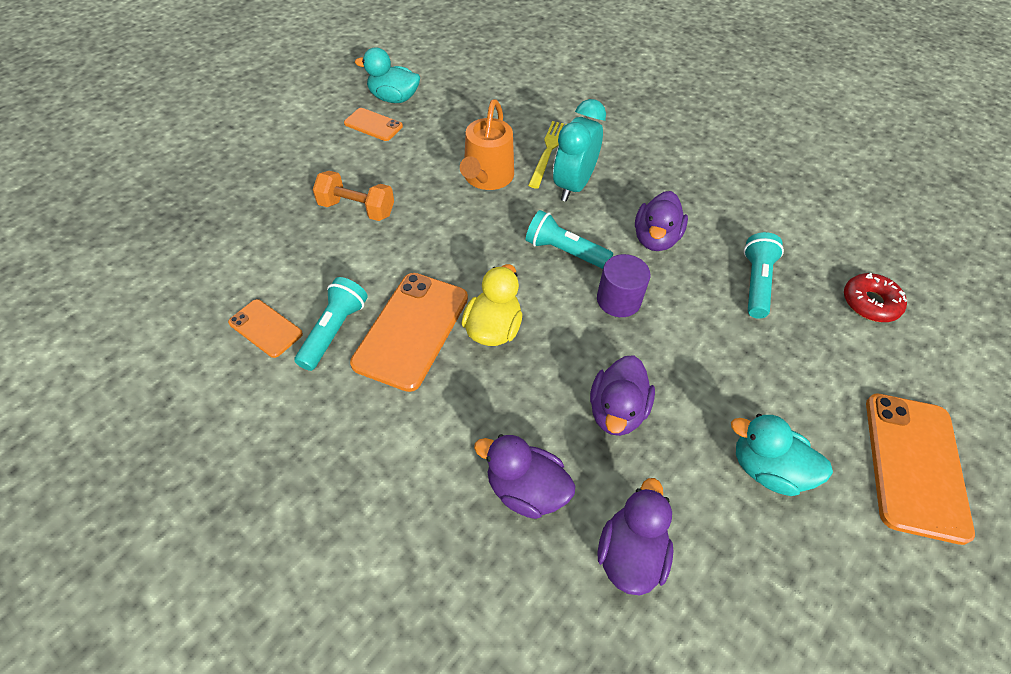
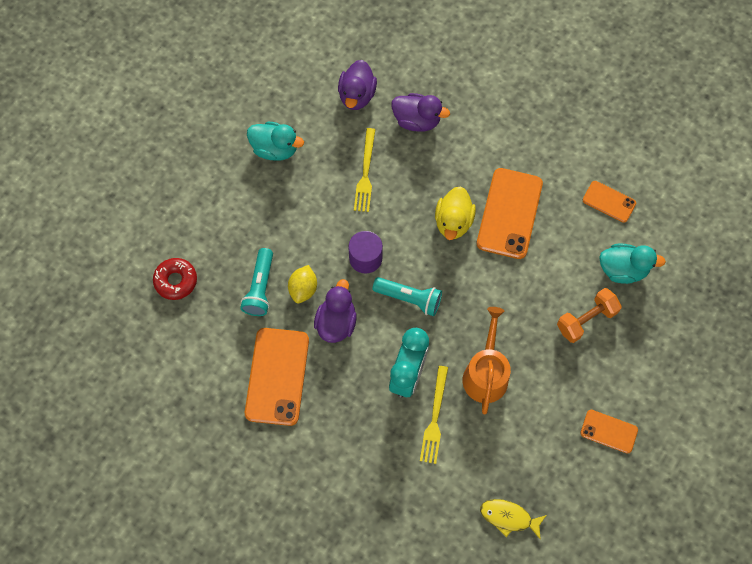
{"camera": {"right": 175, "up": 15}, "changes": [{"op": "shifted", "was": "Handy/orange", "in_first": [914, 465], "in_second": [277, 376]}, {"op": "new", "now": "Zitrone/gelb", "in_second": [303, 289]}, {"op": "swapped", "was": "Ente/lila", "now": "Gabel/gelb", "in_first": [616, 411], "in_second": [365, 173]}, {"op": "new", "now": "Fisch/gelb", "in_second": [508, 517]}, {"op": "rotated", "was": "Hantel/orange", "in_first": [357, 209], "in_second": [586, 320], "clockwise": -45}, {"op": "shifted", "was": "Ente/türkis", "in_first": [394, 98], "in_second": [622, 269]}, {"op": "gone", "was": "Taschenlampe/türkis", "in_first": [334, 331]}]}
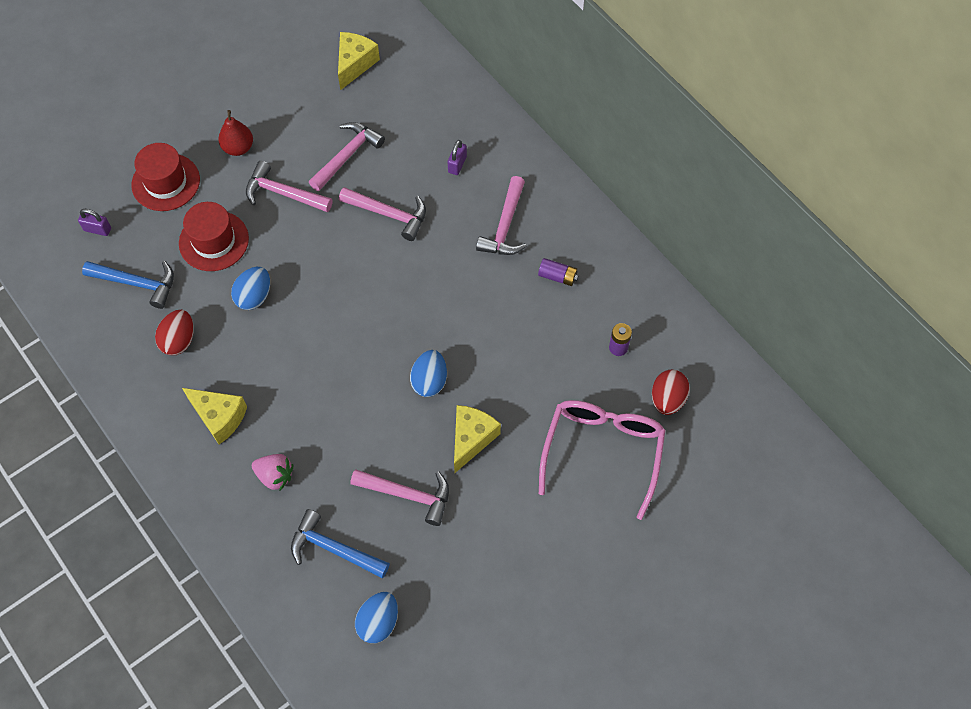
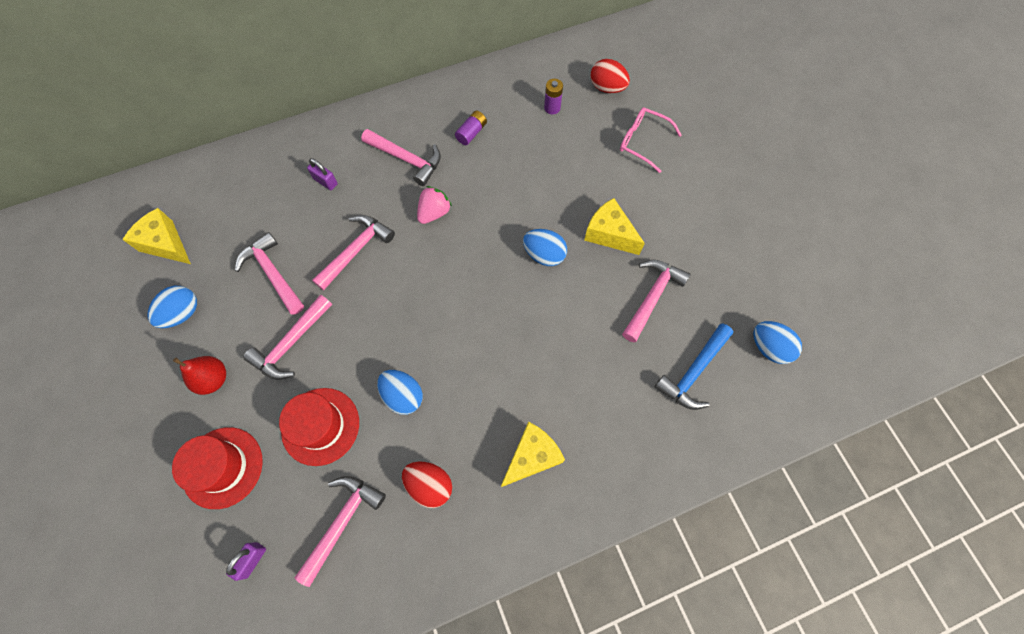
{"camera": {"right": -75, "up": 5}, "changes": [{"op": "new", "now": "Ei/blau", "in_second": [182, 313]}, {"op": "repainted", "was": "Hammer/blau", "now": "Hammer/rosa", "in_first": [136, 283], "in_second": [342, 522]}, {"op": "shifted", "was": "Erdbeere/rosa", "in_first": [275, 476], "in_second": [434, 212]}, {"op": "scaled", "was": "Brille/rosa", "in_first": [602, 451], "in_second": [642, 142], "ratio": 0.59}]}
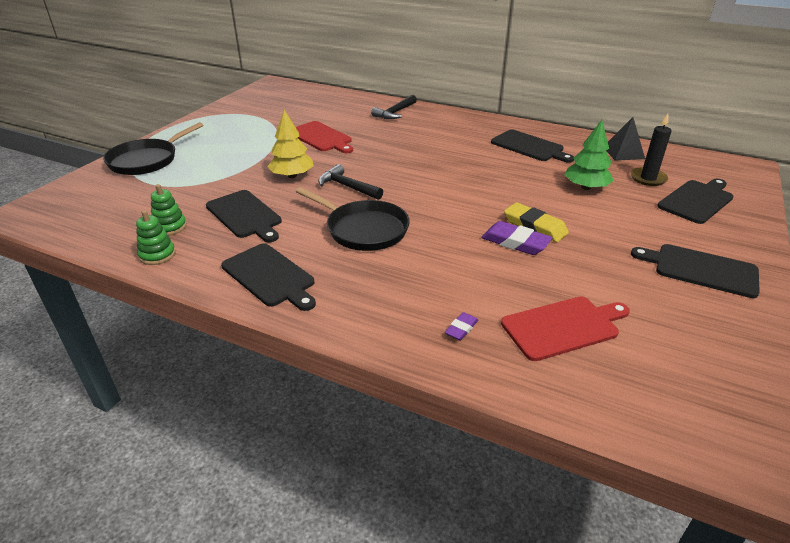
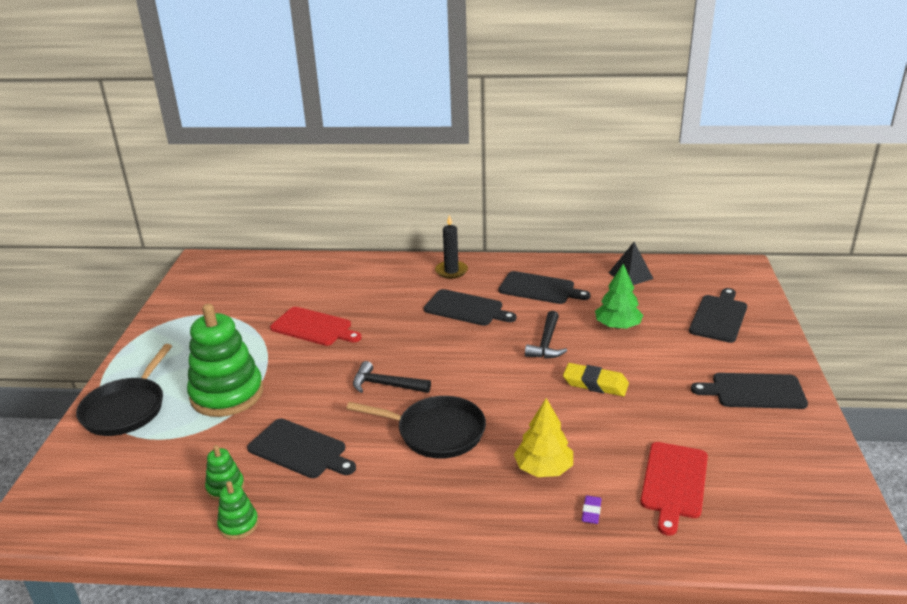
{"camera": {"right": -20, "up": -5}, "changes": [{"op": "new", "now": "Stapelspielzeug/grün", "in_second": [227, 394]}, {"op": "shifted", "was": "Schneidebrett/schwarz", "in_first": [270, 276], "in_second": [466, 309]}, {"op": "shifted", "was": "Kerze/schwarz", "in_first": [648, 178], "in_second": [451, 271]}, {"op": "shifted", "was": "Baum/gelb", "in_first": [292, 176], "in_second": [543, 468]}, {"op": "shifted", "was": "Hammer/schwarz", "in_first": [395, 113], "in_second": [546, 343]}, {"op": "rotated", "was": "Schneidebrett/rot", "in_first": [563, 327], "in_second": [674, 483], "clockwise": 150}, {"op": "gone", "was": "Radiergummi/lila", "in_first": [515, 242]}]}
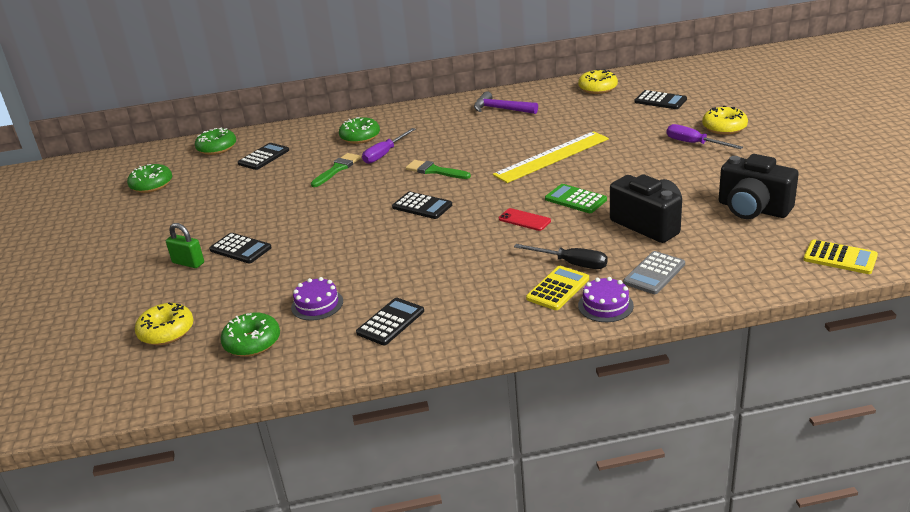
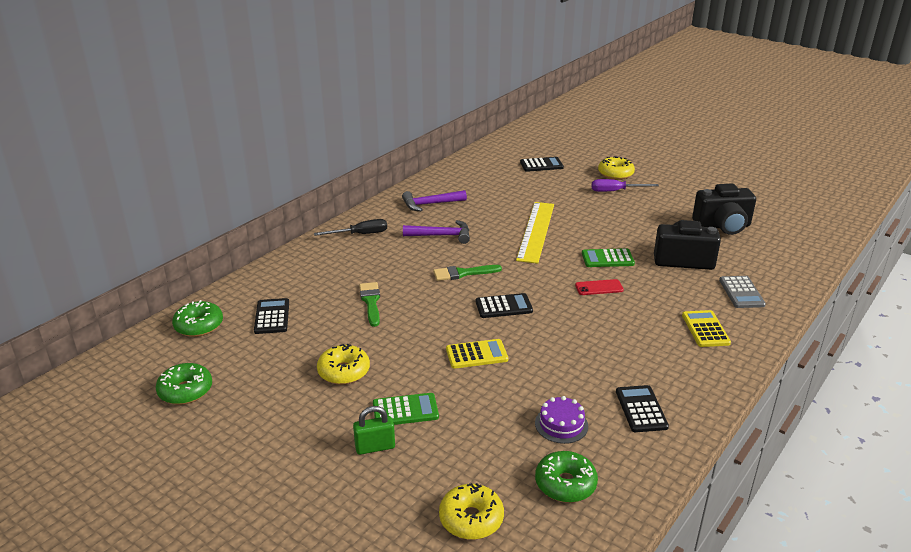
{"camera": {"right": -45, "up": 0}, "changes": [{"op": "shifted", "was": "Schraubenzieher/schwarz", "in_first": [571, 263], "in_second": [360, 234]}, {"op": "shifted", "was": "Donut/gelb", "in_first": [598, 88], "in_second": [344, 372]}, {"op": "repainted", "was": "Taschenrechner/schwarz", "now": "Taschenrechner/grün", "in_first": [240, 249], "in_second": [405, 410]}, {"op": "new", "now": "Hammer/lila", "in_second": [442, 235]}, {"op": "shifted", "was": "Taschenrechner/gelb", "in_first": [840, 258], "in_second": [476, 354]}, {"op": "gone", "was": "Donut/grün", "in_first": [360, 137]}, {"op": "gone", "was": "Schraubenzieher/lila", "in_first": [384, 154]}, {"op": "gone", "was": "Kuchen/lila", "in_first": [605, 305]}]}
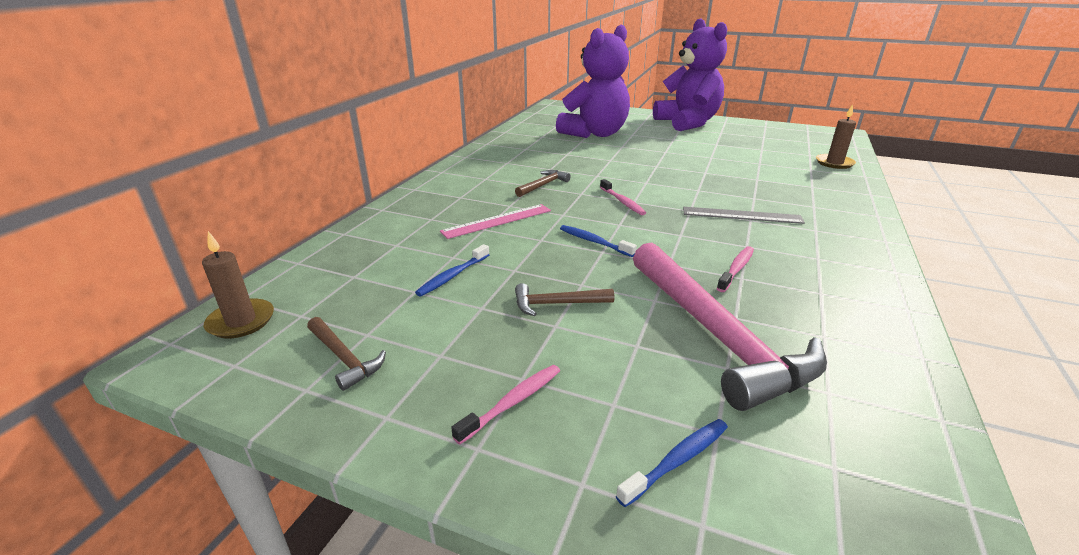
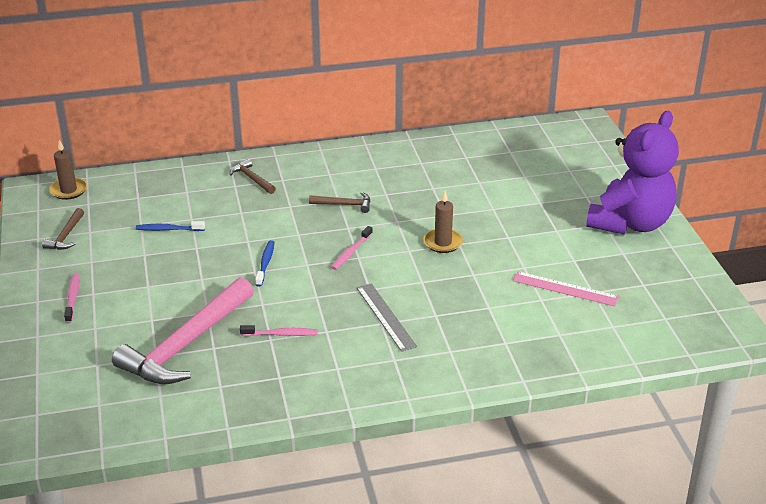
{"camera": {"right": 55, "up": 5}, "changes": [{"op": "rotated", "was": "Zahnbürste/rosa", "in_first": [512, 402], "in_second": [73, 298], "clockwise": -105}, {"op": "shifted", "was": "Hammer/braun", "in_first": [557, 304], "in_second": [252, 179]}, {"op": "shifted", "was": "Kerze/braun", "in_first": [834, 163], "in_second": [443, 242]}, {"op": "shifted", "was": "Lineal/rosa", "in_first": [497, 221], "in_second": [565, 289]}, {"op": "gone", "was": "Teddybär/lila", "in_first": [595, 134]}, {"op": "gone", "was": "Zahnbürste/blau", "in_first": [677, 461]}]}
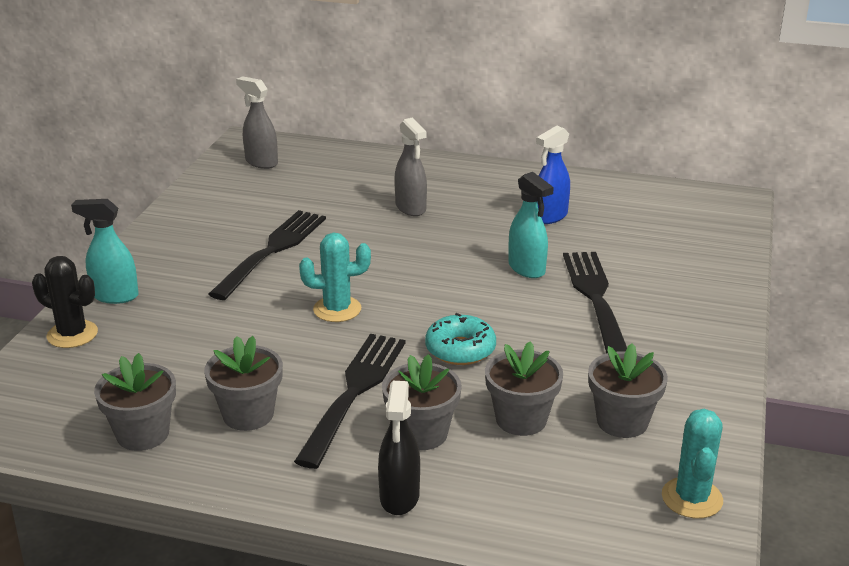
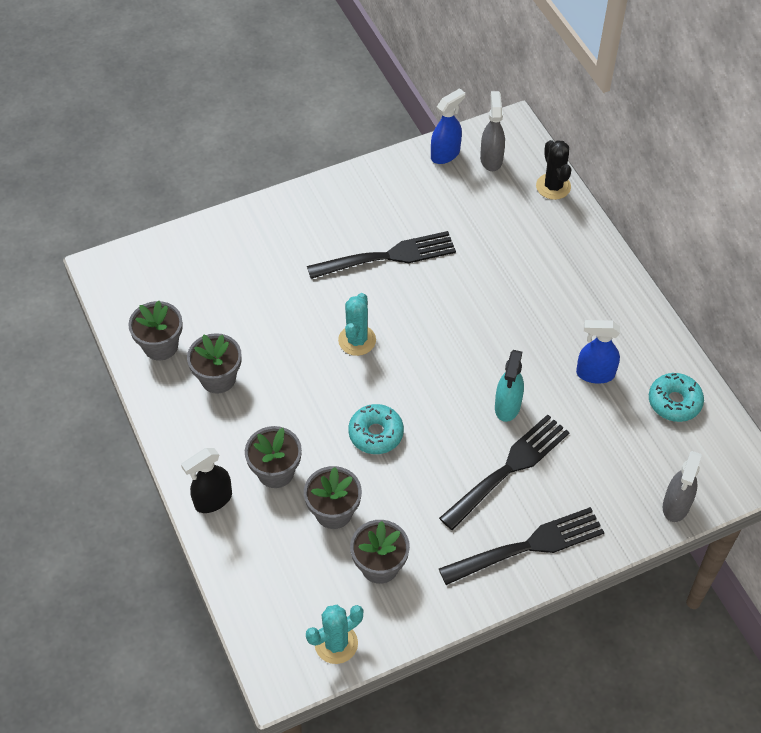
{"camera": {"right": 50, "up": 25}, "changes": [{"op": "rotated", "was": "Kaktus/türkis", "in_first": [337, 309], "in_second": [357, 340], "clockwise": 60}, {"op": "new", "now": "Sprühflasche/blau", "in_second": [445, 154]}, {"op": "shifted", "was": "Gabel/schwarz", "in_first": [354, 393], "in_second": [527, 547]}, {"op": "shifted", "was": "Kaktus/schwarz", "in_first": [72, 334], "in_second": [553, 186]}, {"op": "new", "now": "Donut/türkis", "in_second": [674, 402]}, {"op": "shifted", "was": "Sprühflasche/grau", "in_first": [411, 208], "in_second": [676, 506]}, {"op": "gone", "was": "Sprühflasche/türkis", "in_first": [114, 296]}]}
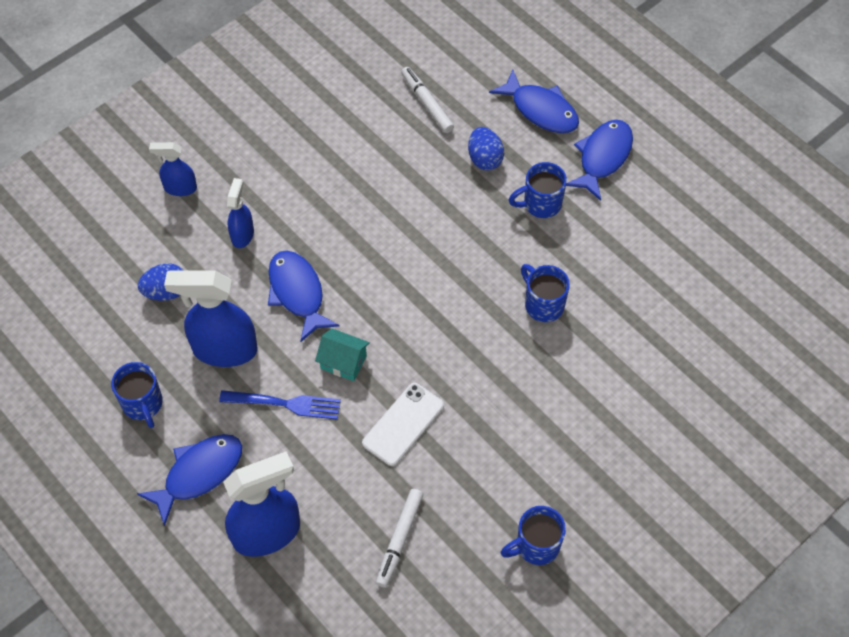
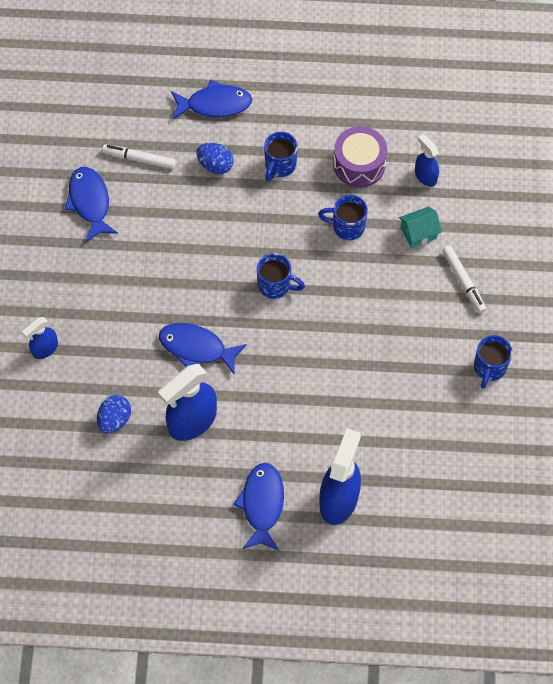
{"camera": {"right": -45, "up": 5}, "changes": [{"op": "shifted", "was": "Fisch/blau", "in_first": [602, 157], "in_second": [90, 202]}, {"op": "shifted", "was": "Tasse/blau", "in_first": [143, 404], "in_second": [275, 285]}, {"op": "new", "now": "Trommel/lila", "in_second": [359, 164]}, {"op": "shifted", "was": "Haus/türkis", "in_first": [343, 362], "in_second": [418, 233]}, {"op": "shifted", "was": "Sprühflasche/blau", "in_first": [242, 234], "in_second": [425, 176]}, {"op": "shifted", "was": "Filzstift/weiß", "in_first": [399, 540], "in_second": [463, 281]}, {"op": "gone", "was": "Gabel/blau", "in_first": [285, 404]}, {"op": "gone", "was": "Handy/weiß", "in_first": [403, 424]}]}
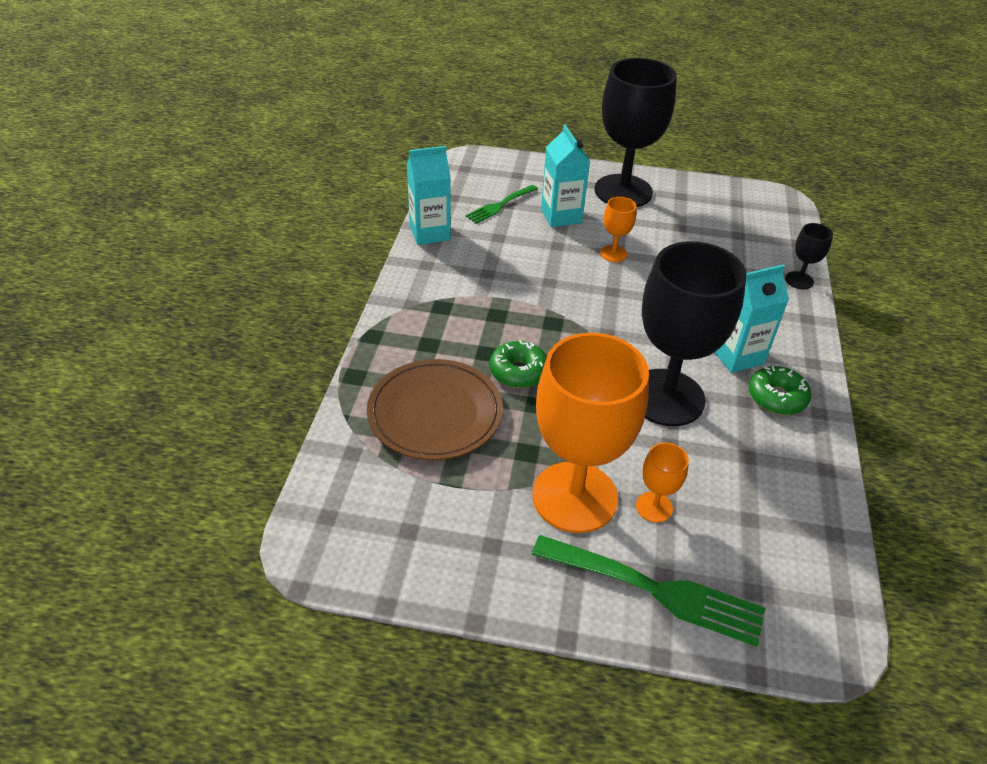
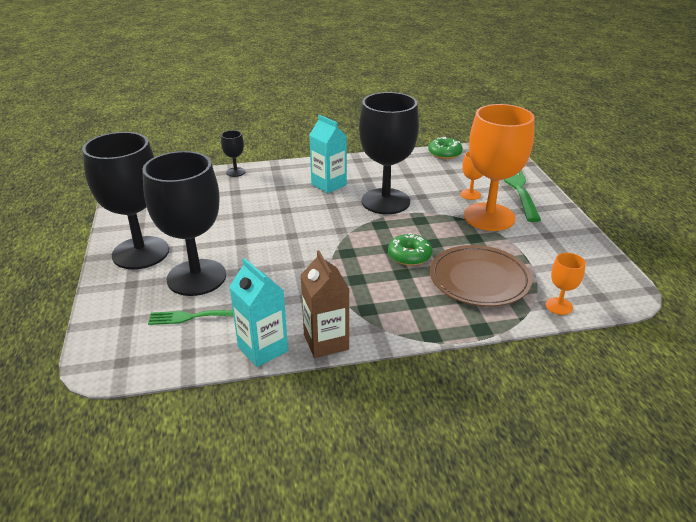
{"camera": {"right": -110, "up": -10}, "changes": [{"op": "swapped", "was": "Getränkekarton/türkis", "now": "Kelch/schwarz", "in_first": [561, 216], "in_second": [196, 277]}, {"op": "rotated", "was": "Gabel/grün", "in_first": [500, 205], "in_second": [192, 317], "clockwise": 150}, {"op": "new", "now": "Getränkekarton/braun", "in_second": [326, 342]}, {"op": "shifted", "was": "Donut/grün", "in_first": [776, 397], "in_second": [444, 153]}, {"op": "shifted", "was": "Kelch/orange", "in_first": [613, 253], "in_second": [559, 306]}]}
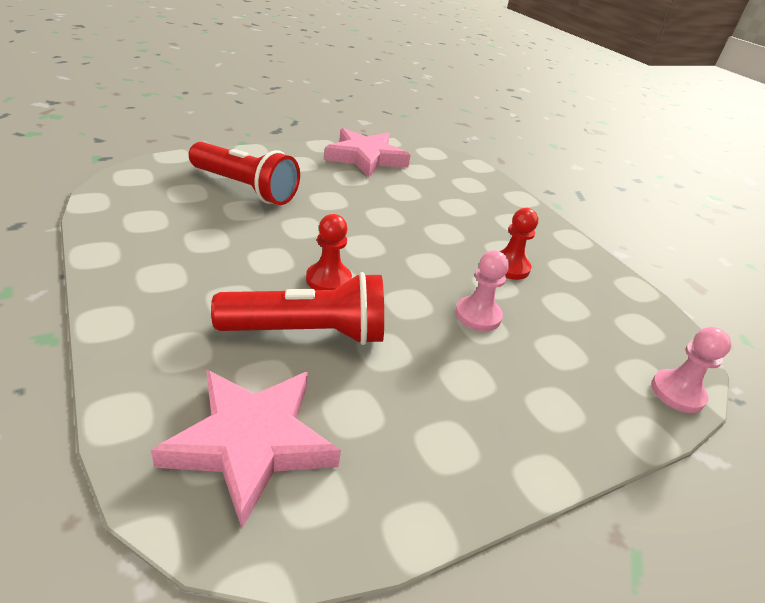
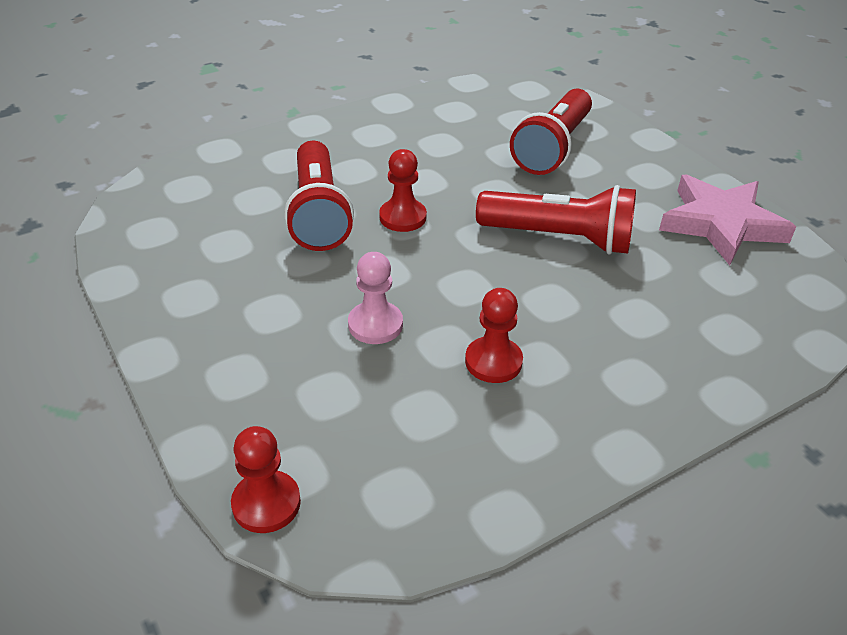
{"camera": {"right": 90, "up": 5}, "changes": [{"op": "repainted", "was": "Bauer/rosa", "now": "Bauer/rot", "in_first": [677, 392], "in_second": [266, 503]}, {"op": "new", "now": "Taschenlampe/rot", "in_second": [560, 238]}, {"op": "gone", "was": "Stern/rosa", "in_first": [251, 443]}]}
